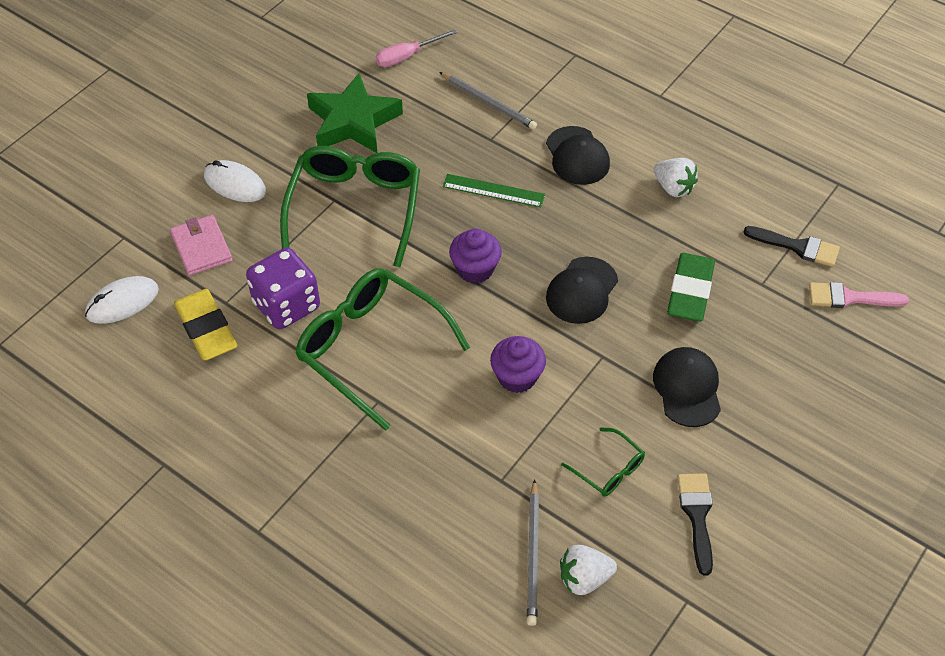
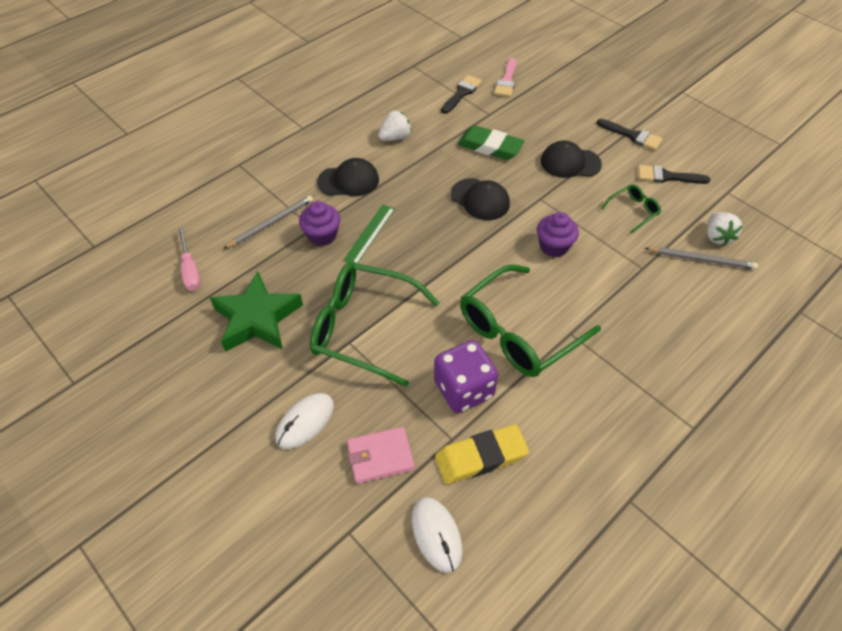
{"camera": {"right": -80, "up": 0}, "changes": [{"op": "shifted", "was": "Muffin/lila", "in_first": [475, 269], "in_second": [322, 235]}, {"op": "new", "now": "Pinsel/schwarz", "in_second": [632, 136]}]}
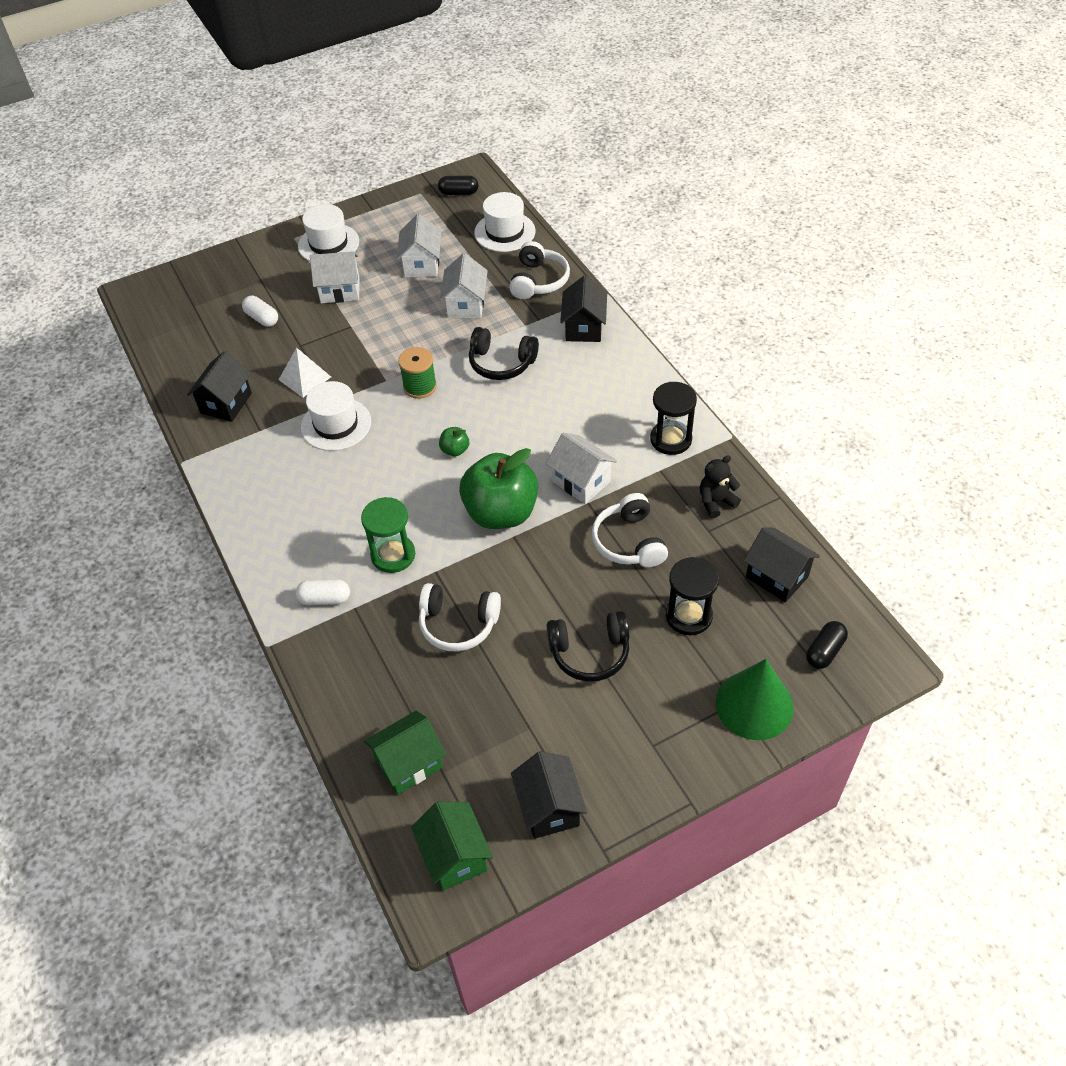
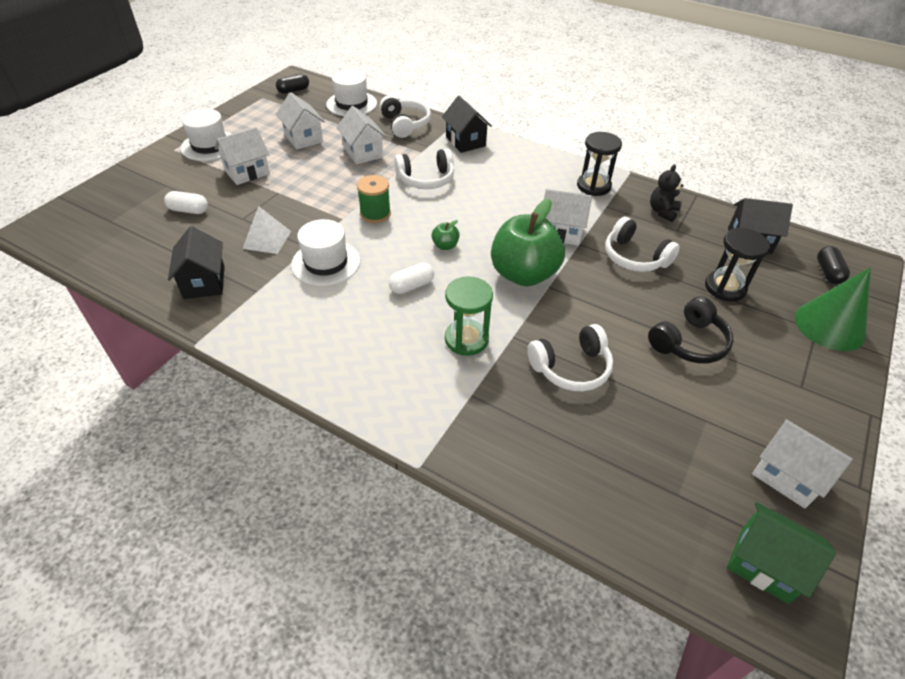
{"camera": {"right": -35, "up": -5}, "changes": [{"op": "shifted", "was": "Kapsel/weiß", "in_first": [325, 599], "in_second": [412, 286]}, {"op": "repainted", "was": "Kopfhörer/schwarz", "now": "Kopfhörer/weiß", "in_first": [501, 363], "in_second": [426, 179]}, {"op": "repainted", "was": "Haus/schwarz", "now": "Haus/weiß", "in_first": [549, 807], "in_second": [787, 476]}, {"op": "gone", "was": "Haus/grün", "in_first": [409, 763]}]}
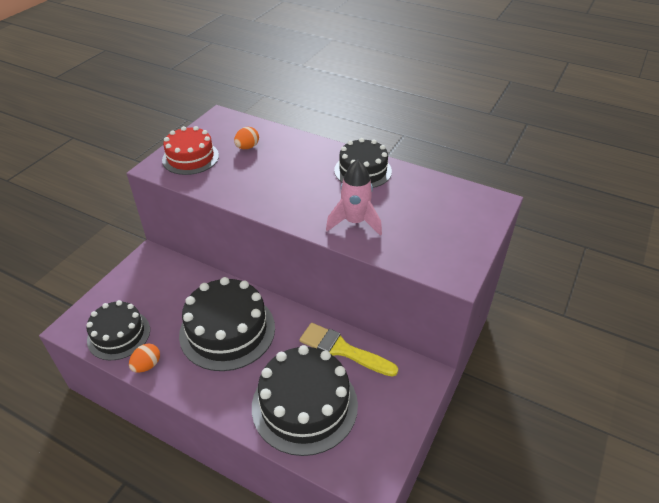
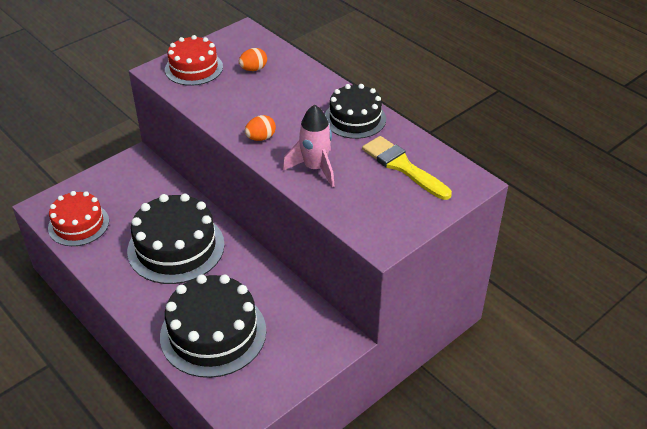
{"camera": {"right": 20, "up": 0}, "changes": [{"op": "repainted", "was": "Kuchen/schwarz", "now": "Kuchen/rot", "in_first": [119, 335], "in_second": [78, 224]}, {"op": "shifted", "was": "Ei/orange", "in_first": [147, 365], "in_second": [261, 138]}, {"op": "shifted", "was": "Pinsel/gelb", "in_first": [343, 350], "in_second": [402, 166]}]}
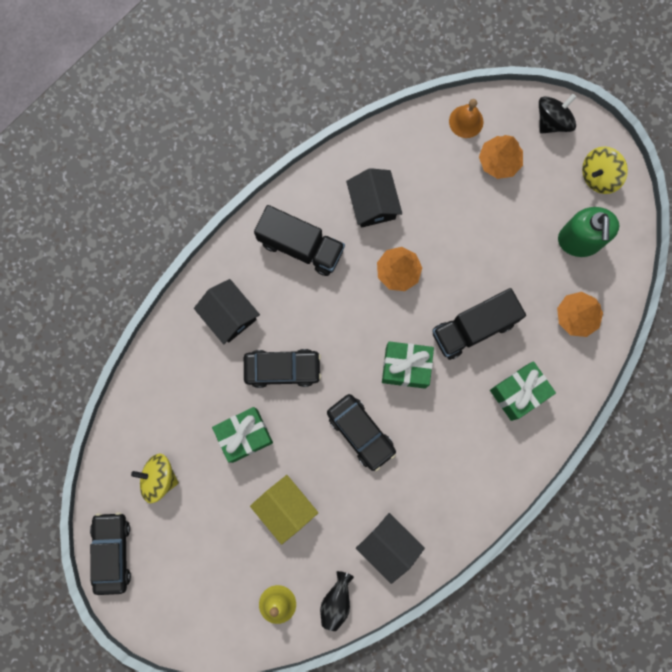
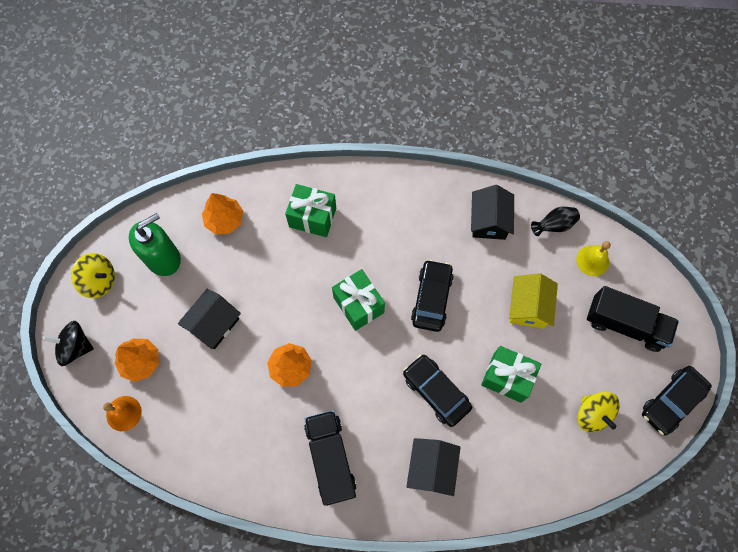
{"camera": {"right": -130, "up": -10}, "changes": [{"op": "shifted", "was": "Haus/schwarz", "in_first": [373, 204], "in_second": [214, 324]}, {"op": "shifted", "was": "Lastwagen/schwarz", "in_first": [473, 328], "in_second": [625, 324]}]}
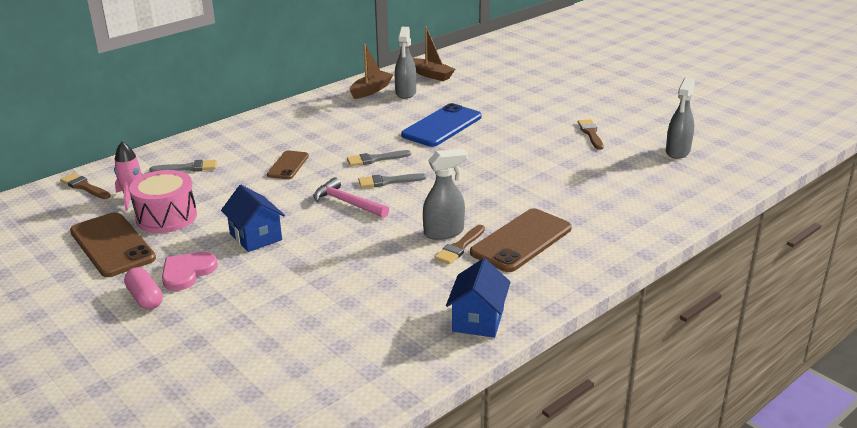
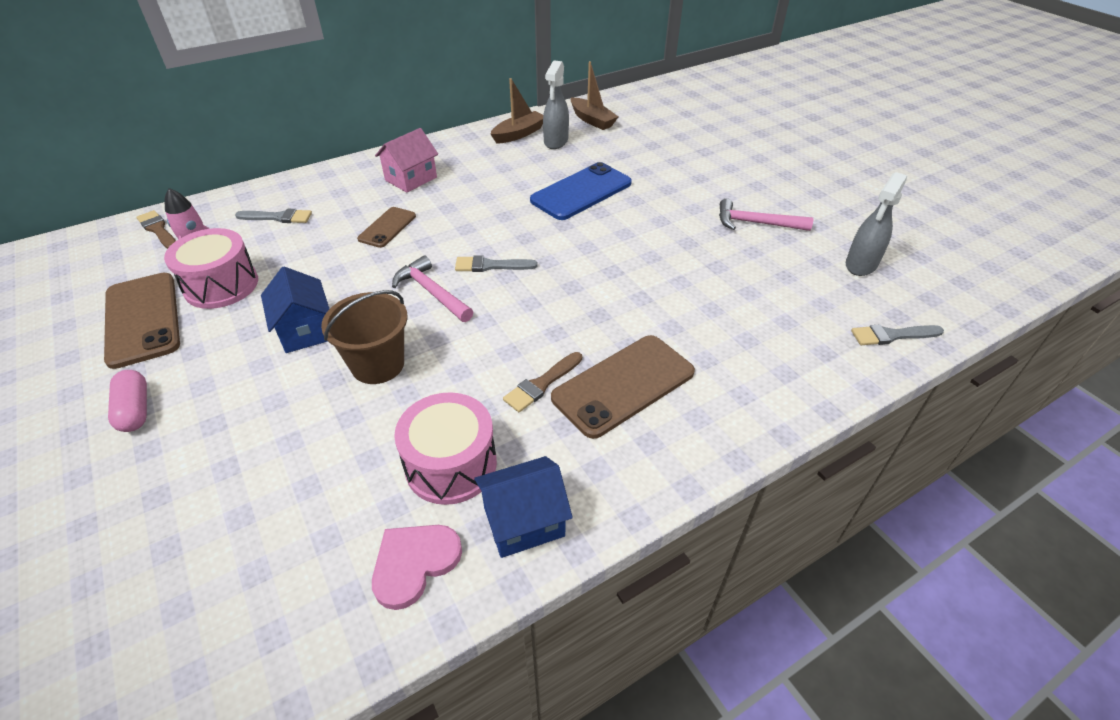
{"camera": {"right": 10, "up": 15}, "changes": [{"op": "new", "now": "Eimer/braun", "in_second": [378, 364]}, {"op": "shifted", "was": "Herz/rosa", "in_first": [187, 272], "in_second": [414, 563]}, {"op": "new", "now": "Haus/rosa", "in_second": [411, 179]}, {"op": "new", "now": "Trommel/rosa", "in_second": [451, 464]}, {"op": "rotated", "was": "Haus/blau", "in_first": [478, 320], "in_second": [524, 521], "clockwise": 45}, {"op": "swapped", "was": "Pinsel/braun", "now": "Hammer/rosa", "in_first": [590, 133], "in_second": [756, 223]}, {"op": "shifted", "was": "Pinsel/grau", "in_first": [375, 159], "in_second": [892, 335]}, {"op": "gone", "was": "Sprühflasche/grau", "in_first": [444, 232]}]}
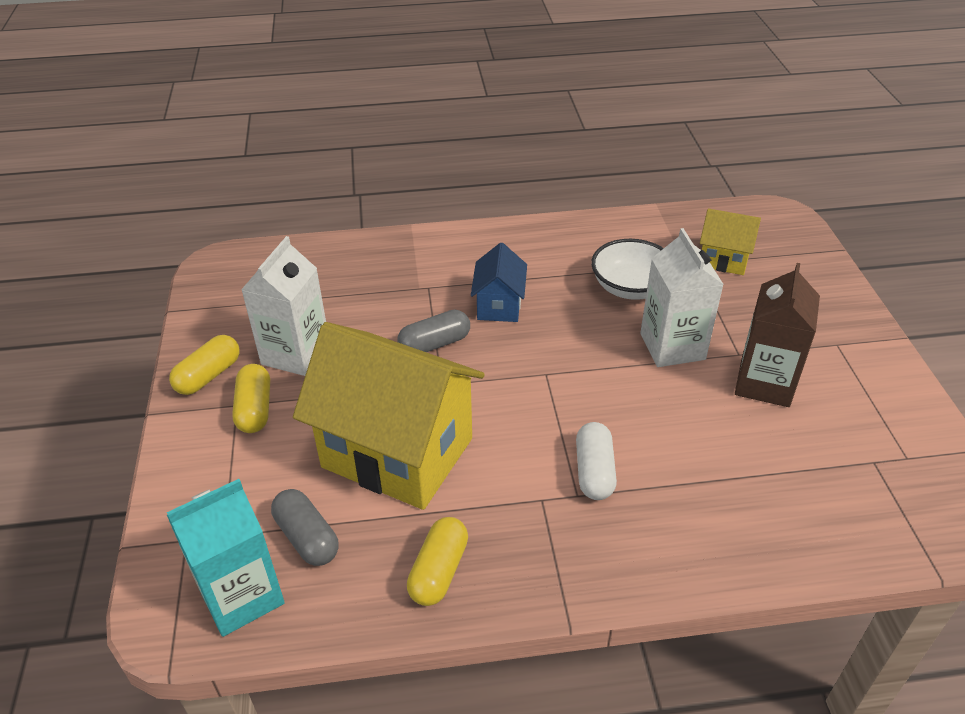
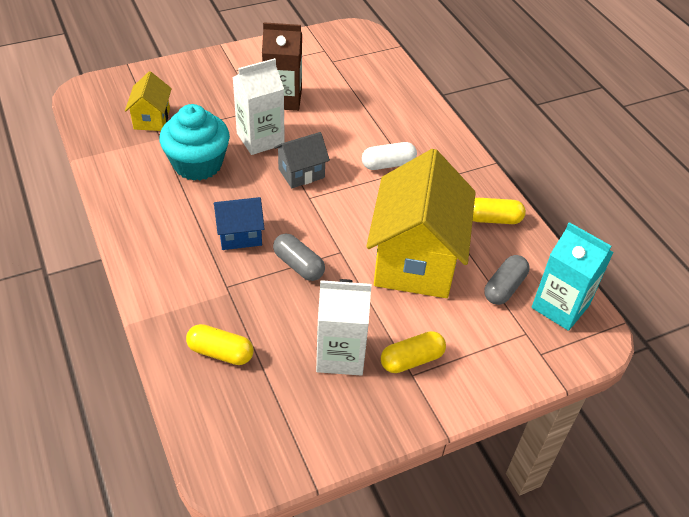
{"camera": {"right": -110, "up": 5}, "changes": [{"op": "swapped", "was": "Schüssel/weiß", "now": "Muffin/türkis", "in_first": [630, 287], "in_second": [198, 164]}, {"op": "shifted", "was": "Kapsel/gelb", "in_first": [209, 375], "in_second": [220, 352]}, {"op": "new", "now": "Haus/grau", "in_second": [301, 173]}]}
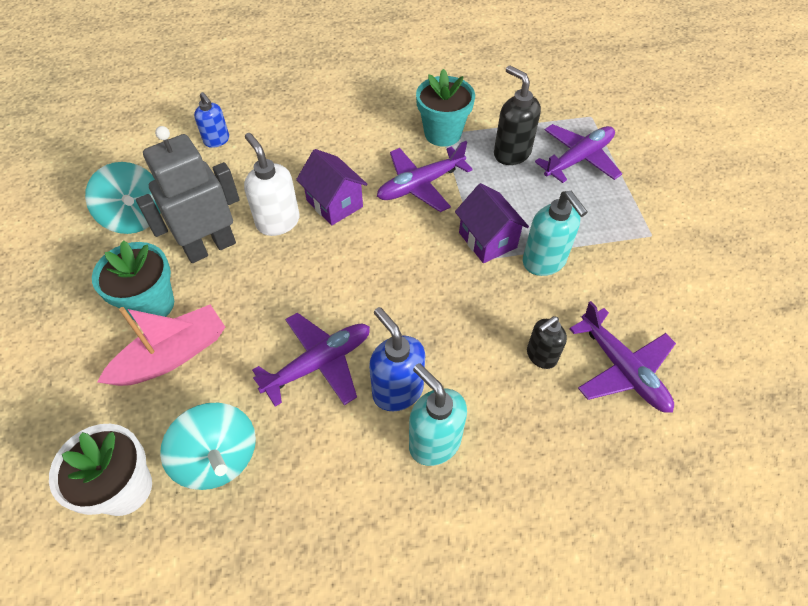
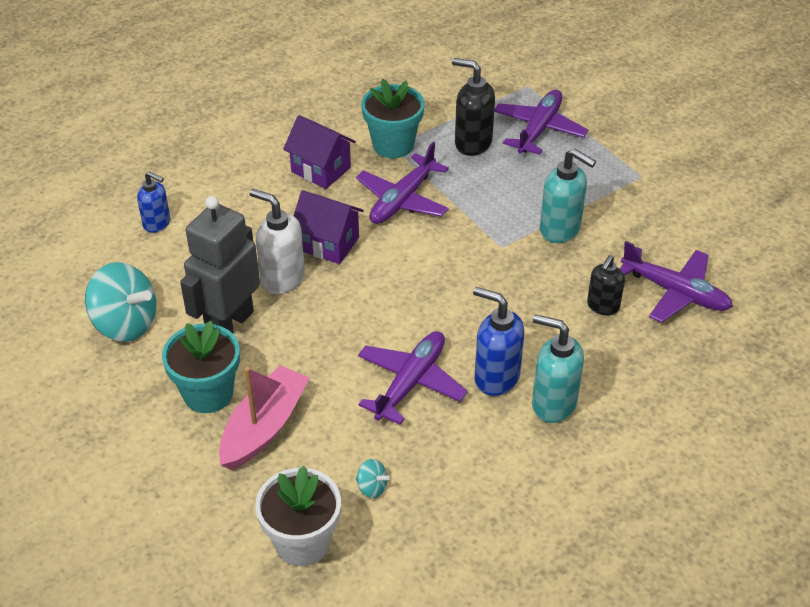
{"camera": {"right": -25, "up": -10}, "changes": [{"op": "shifted", "was": "Haus/lila", "in_first": [487, 240], "in_second": [321, 170]}, {"op": "scaled", "was": "Kreisel/türkis", "in_first": [218, 458], "in_second": [372, 487], "ratio": 0.44}]}
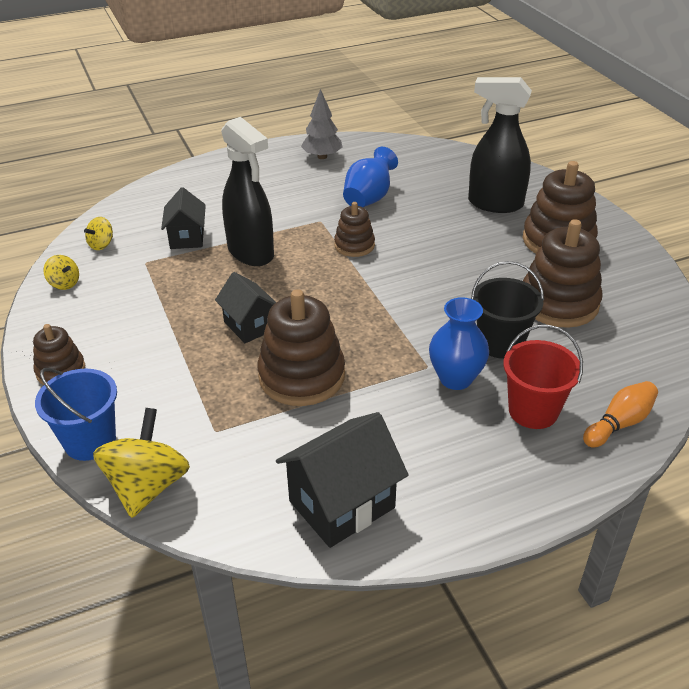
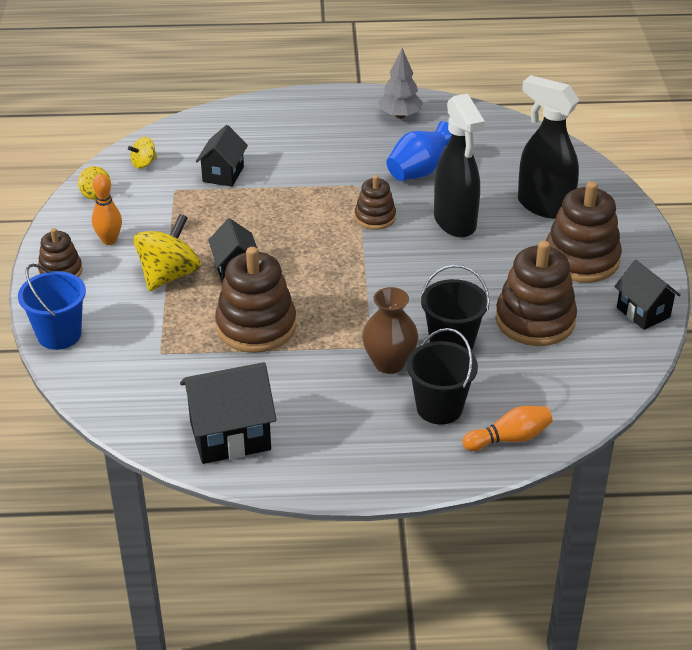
{"camera": {"right": 20, "up": 0}, "changes": [{"op": "new", "now": "Bowlingkegel/orange", "in_second": [109, 240]}, {"op": "shifted", "was": "Kreisel/gelb", "in_first": [148, 486], "in_second": [169, 275]}, {"op": "repainted", "was": "Vase/blau", "now": "Vase/braun", "in_first": [455, 378], "in_second": [389, 363]}, {"op": "repainted", "was": "Eimer/rot", "now": "Eimer/schwarz", "in_first": [533, 411], "in_second": [439, 408]}, {"op": "shifted", "was": "Sprühflasche/schwarz", "in_first": [251, 253], "in_second": [455, 222]}, {"op": "new", "now": "Haus/schwarz", "in_second": [643, 312]}]}
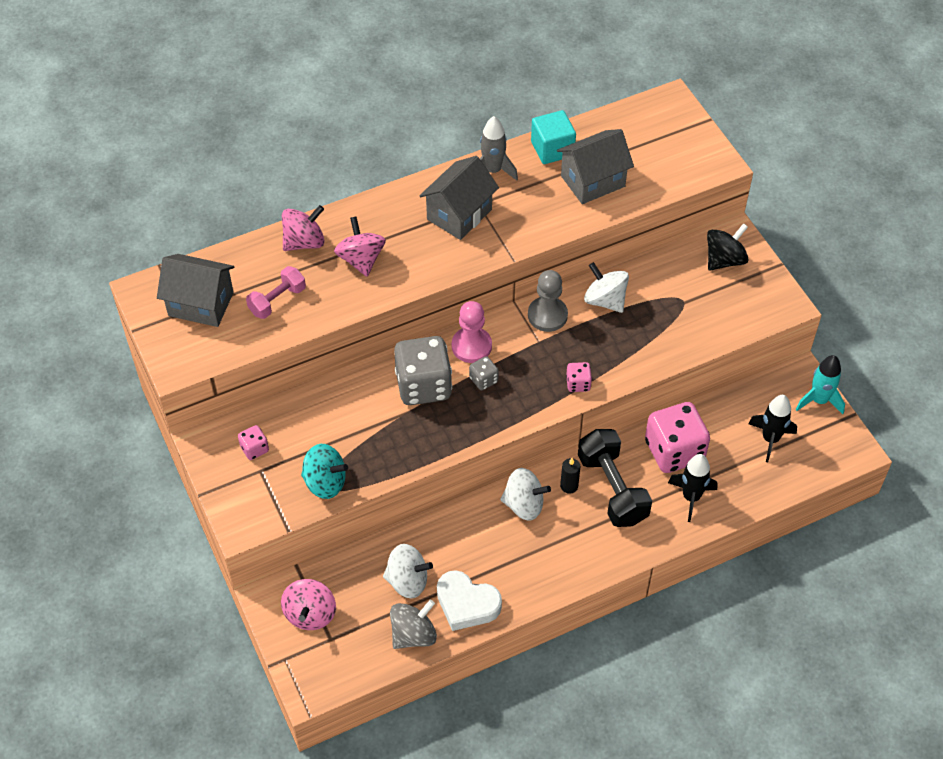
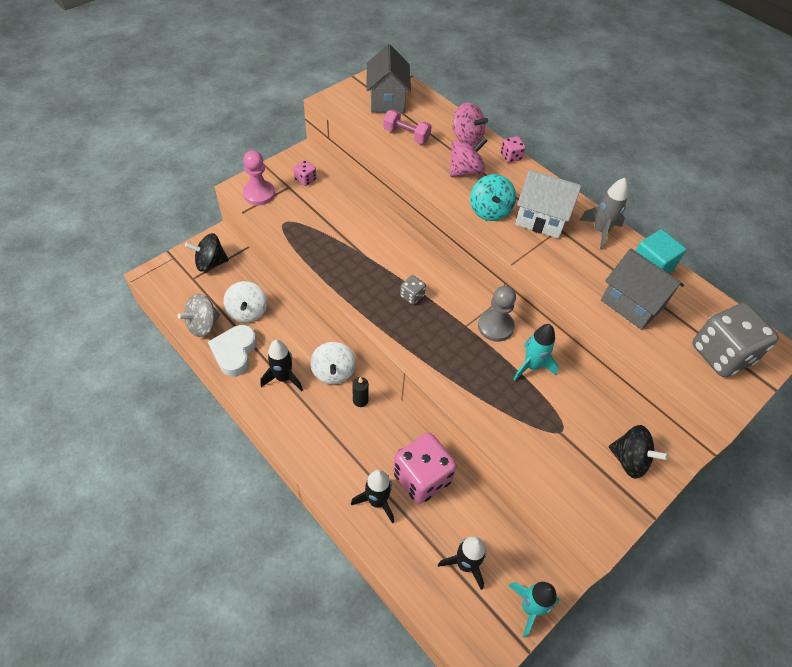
{"camera": {"right": 70, "up": 0}, "changes": [{"op": "rotated", "was": "Kreisel/grau", "in_first": [413, 634], "in_second": [203, 325], "clockwise": 105}, {"op": "repainted", "was": "Kreisel/rosa", "now": "Kreisel/schwarz", "in_first": [310, 614], "in_second": [210, 263]}, {"op": "shifted", "was": "Bauer/rosa", "in_first": [471, 346], "in_second": [259, 194]}, {"op": "new", "now": "Rakete/schwarz", "in_second": [283, 378]}, {"op": "shifted", "was": "Kreisel/türkis", "in_first": [325, 482], "in_second": [489, 211]}, {"op": "shifted", "was": "Spielwürfel/rosa", "in_first": [578, 384], "in_second": [511, 157]}, {"op": "swapped", "was": "Kreisel/weiß", "now": "Rakete/türkis", "in_first": [605, 300], "in_second": [531, 366]}, {"op": "repainted", "was": "Haus/grau", "now": "Haus/weiß", "in_first": [459, 214], "in_second": [541, 219]}, {"op": "shifted", "was": "Spielwürfel/grau", "in_first": [423, 385], "in_second": [721, 354]}, {"op": "gone", "was": "Hantel/schwarz", "in_first": [612, 489]}]}
